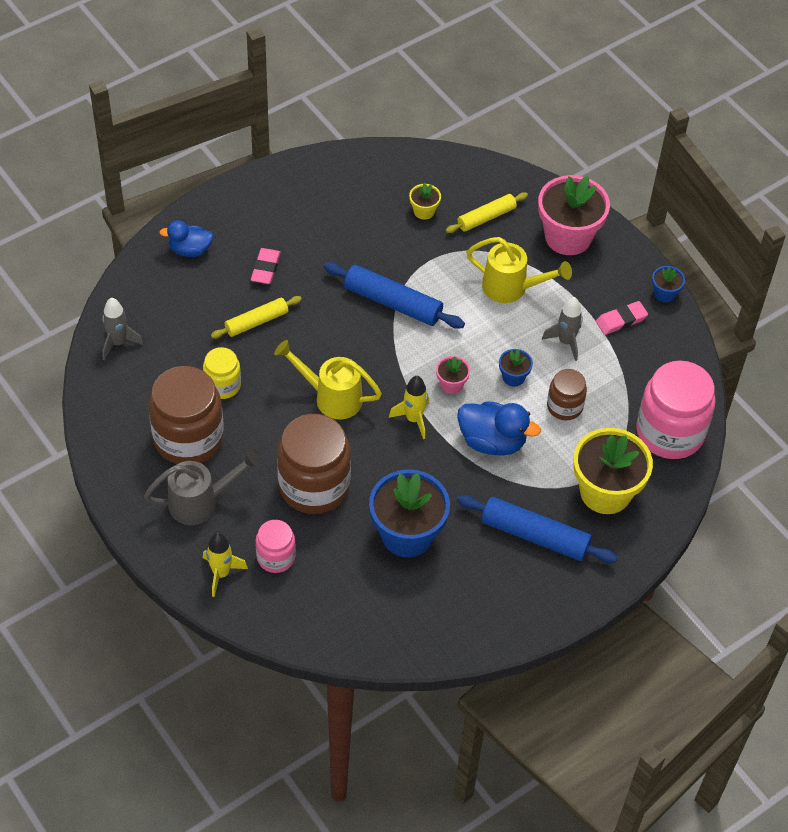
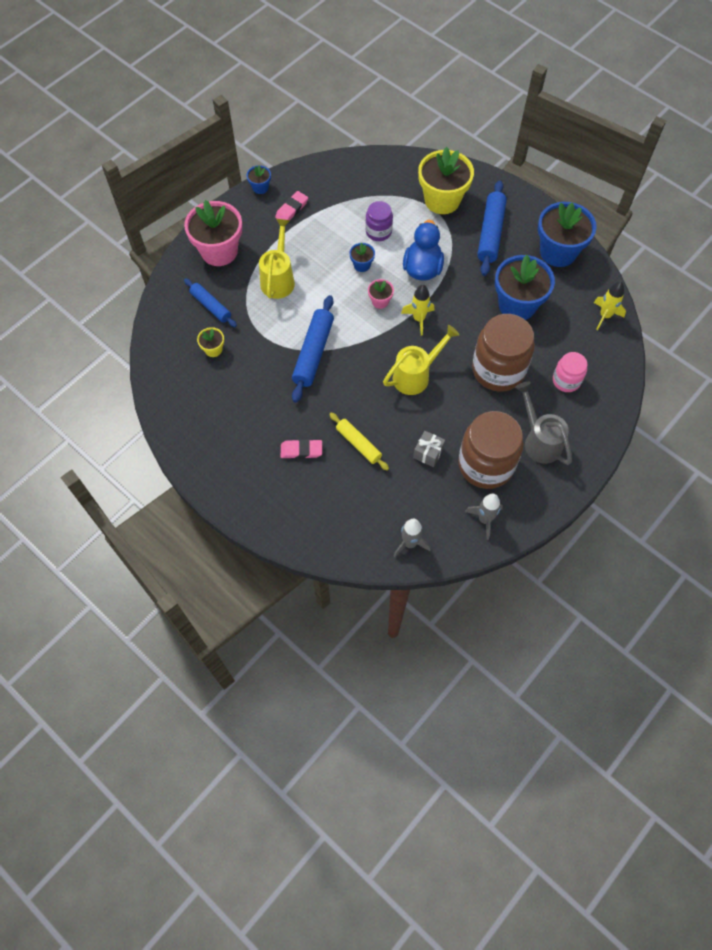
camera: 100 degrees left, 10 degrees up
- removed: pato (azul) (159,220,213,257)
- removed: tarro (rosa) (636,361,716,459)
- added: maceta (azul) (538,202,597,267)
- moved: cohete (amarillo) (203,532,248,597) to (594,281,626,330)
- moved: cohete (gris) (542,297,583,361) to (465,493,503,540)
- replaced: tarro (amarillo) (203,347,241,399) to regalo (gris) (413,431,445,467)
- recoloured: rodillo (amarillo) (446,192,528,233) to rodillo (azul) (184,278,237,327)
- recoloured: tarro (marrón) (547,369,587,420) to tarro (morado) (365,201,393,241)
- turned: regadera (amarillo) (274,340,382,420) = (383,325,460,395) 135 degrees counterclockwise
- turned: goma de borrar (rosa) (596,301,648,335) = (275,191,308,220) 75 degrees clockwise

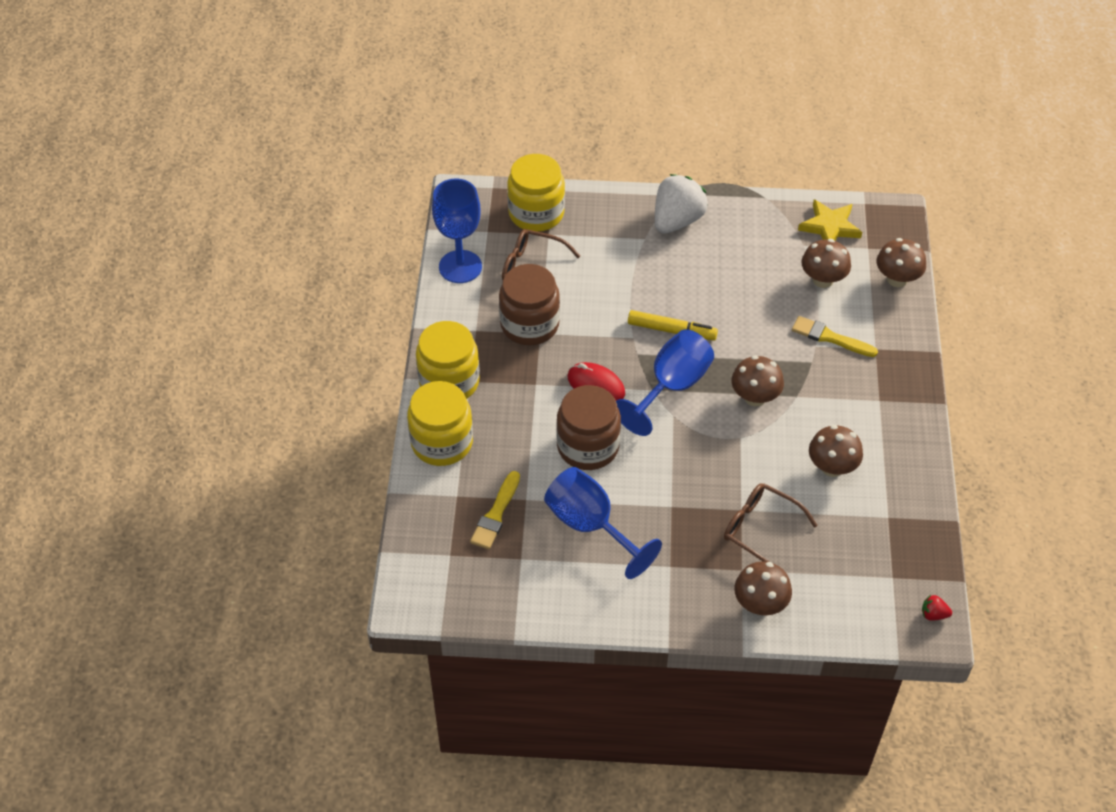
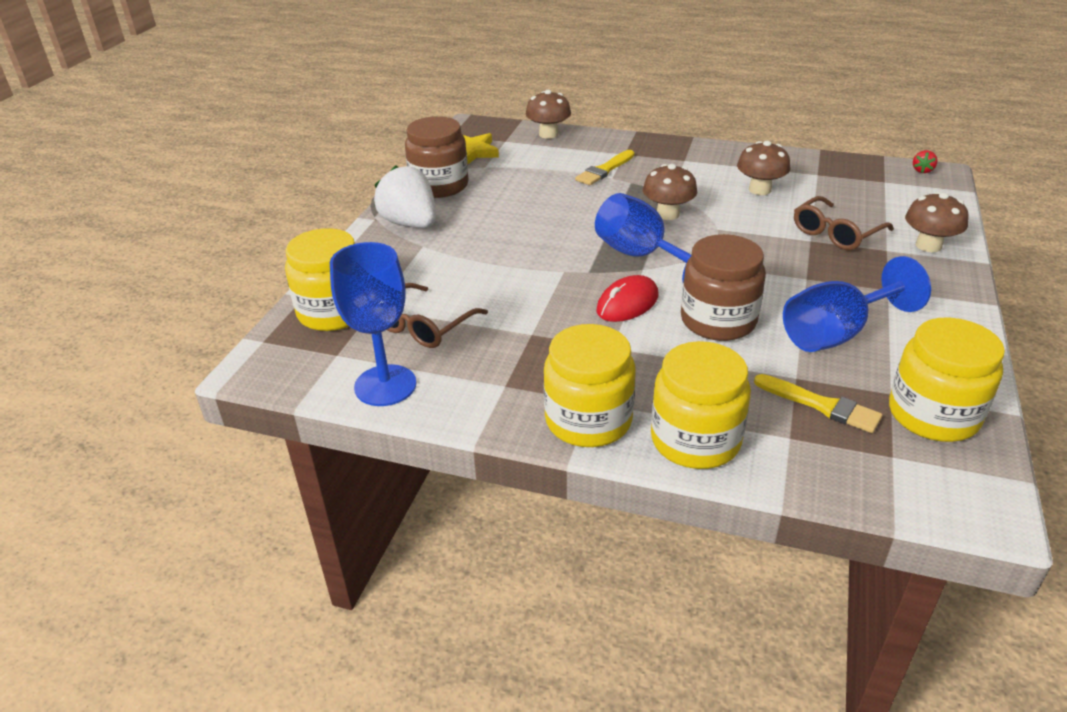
camera: 75 degrees left, 15 degrees down
- removed: rotulador (amarillo) (628,310,718,341)
- removed: seta (marrón) (801,239,851,288)
- added: tarro (amarillo) (889,318,1005,442)
- moved: tarro (marrón) (499,264,560,345) to (405,116,468,198)

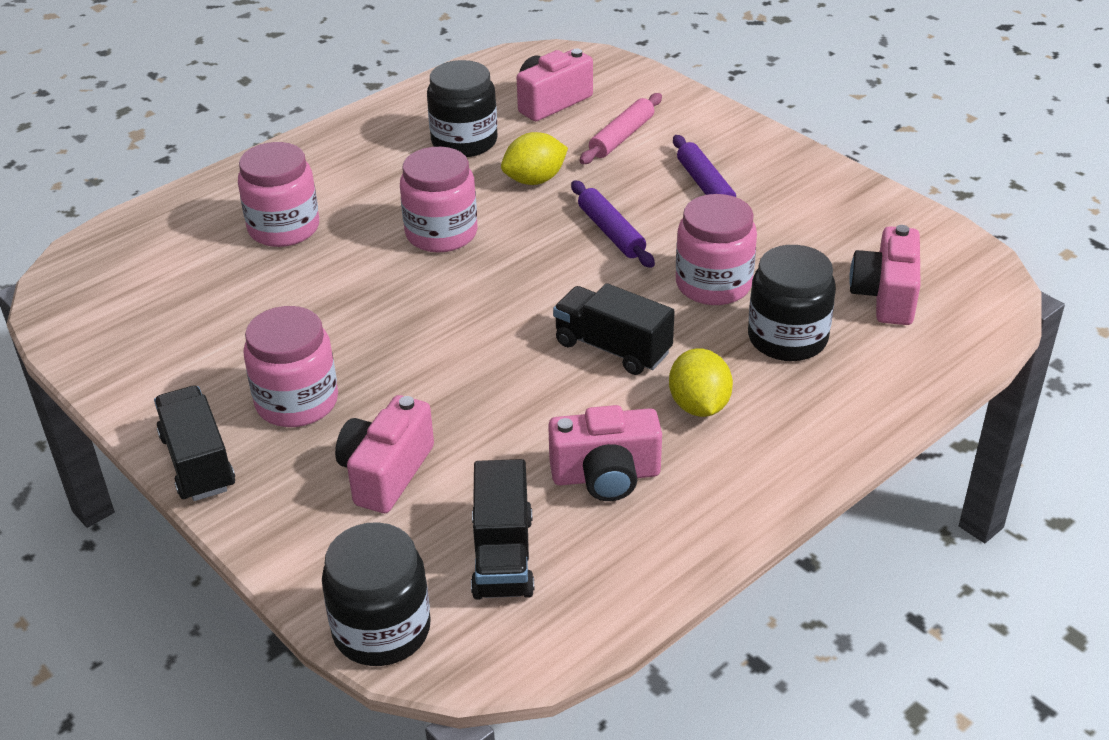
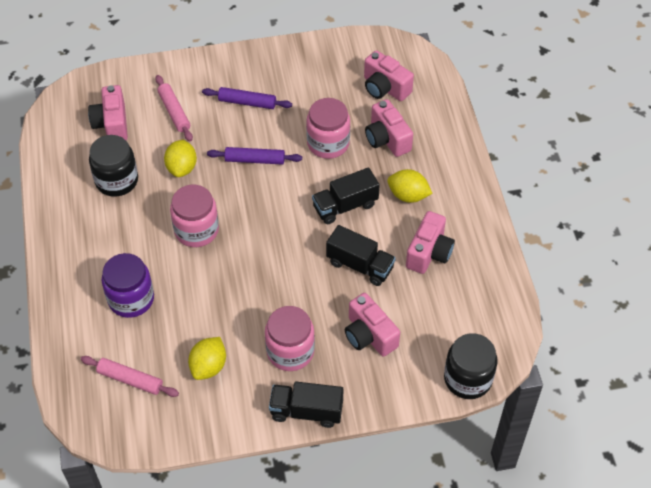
camera: 60 degrees left, 15 degrees up
- added: rodillo (rosa) (81,356,179,397)
- added: limón (amarillo) (188,337,226,380)
- moved: camión (negro) (471,459,534,600) to (326,225,396,286)
- replaced: tarro (negro) (748,245,836,361) to cámara (rosa) (365,99,413,157)
- recoloured: tarro (rosa) (238,142,319,247) to tarro (morado) (102,253,154,318)

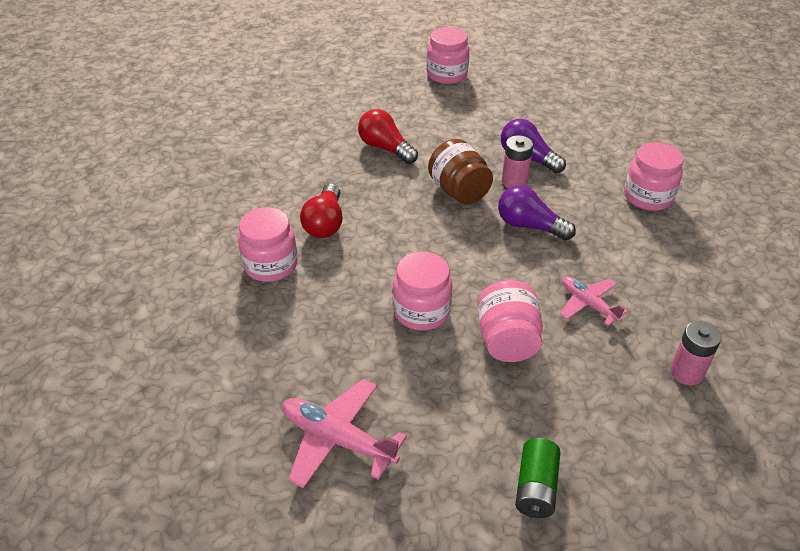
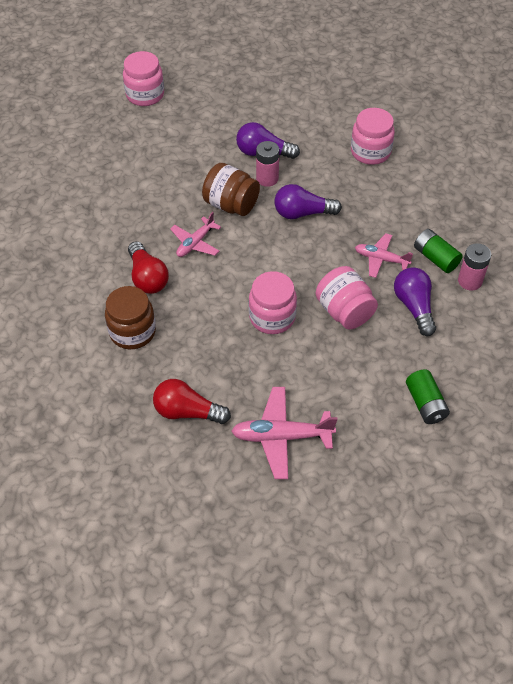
camera: 30 degrees left, 10 degrees up
- added: avión (rosa) (170,212,221,257)
- added: bombilla (morado) (394,267,436,336)
- added: pila (verde) (414,229,463,273)
- moved: bombilla (rojo) (358,109,418,164) to (153,379,231,424)
- recoloured: tarro (rosa) (238,207,298,282) to tarro (marrón) (105,286,156,349)

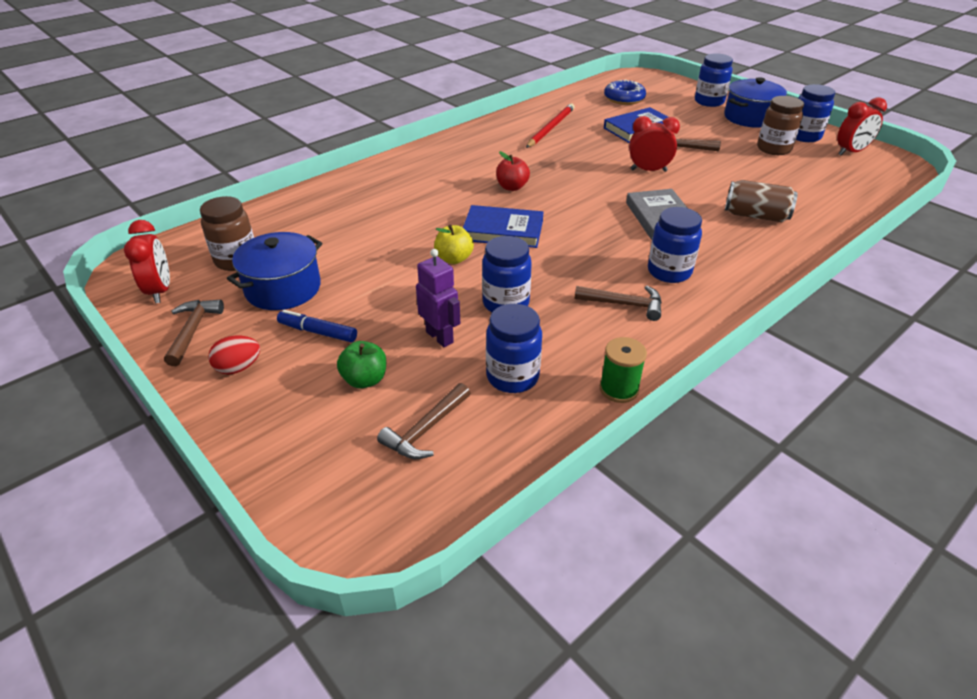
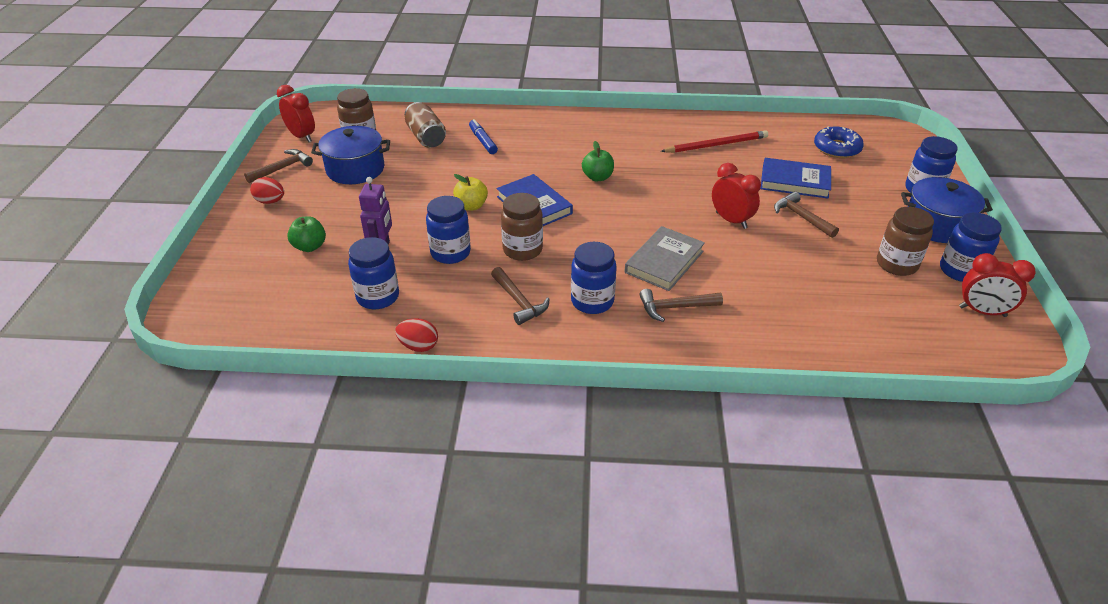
camera: 45 degrees right, 0 degrees up
- added: tarro (marrón) (501,193,543,261)
- moved: rotulador (azul) (277,310,357,342) to (469,119,498,154)
- moved: martillo (marrón) (377,383,471,459) to (639,289,723,322)
- moved: lata (marrón) (725,180,798,222) to (405,102,446,148)
- replaced: carrete (verde) (600,337,647,403) to huevo (rojo) (395,318,438,352)
- recoloured: manzana (rojo) (496,151,530,191) to manzana (verde) (582,141,614,182)
- turned: despertador (rojo) (124,220,170,303) = (277,85,315,142) 75 degrees counterclockwise

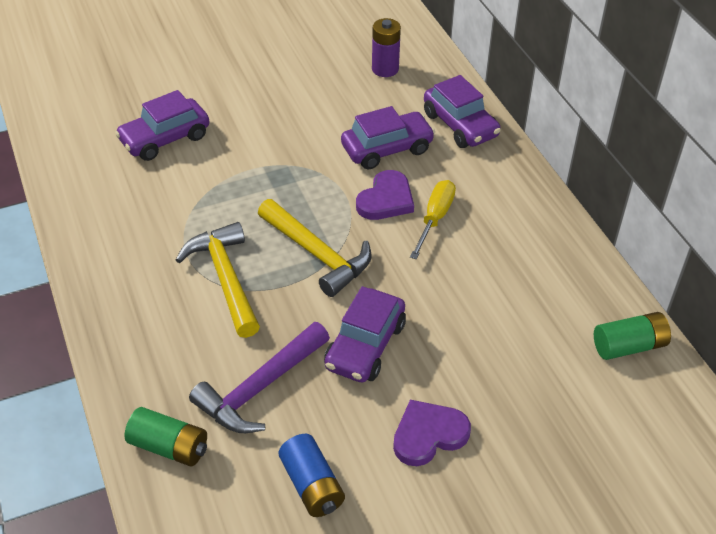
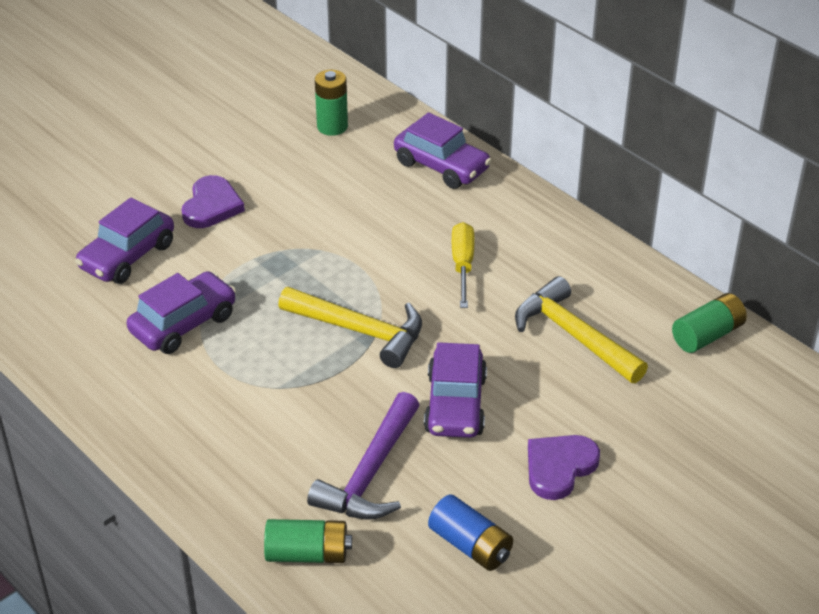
camera: 20 degrees left, 5 degrees down
- moved: martillo (amarillo) (176,222,260,338) to (515,276,648,383)
- moved: coche (morado) (341,106,435,169) to (127,271,236,354)
- moved: corazón (morado) (356,170,414,220) to (182,175,245,228)
- recoloured: pila (morado) (372,18,401,77) to pila (verde) (315,70,348,136)

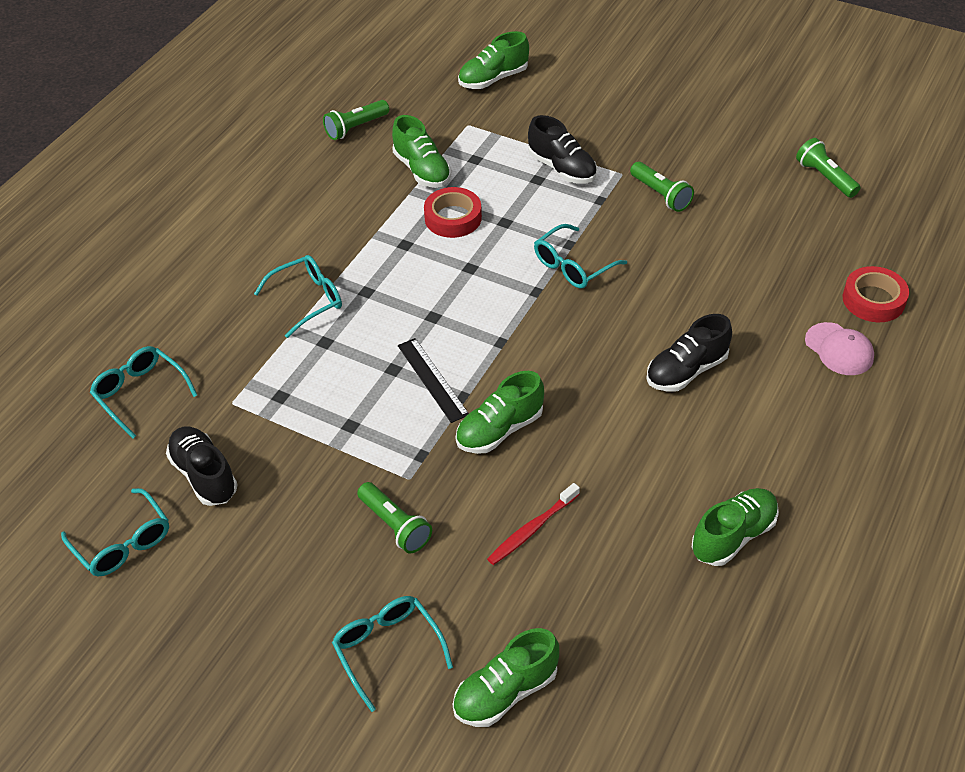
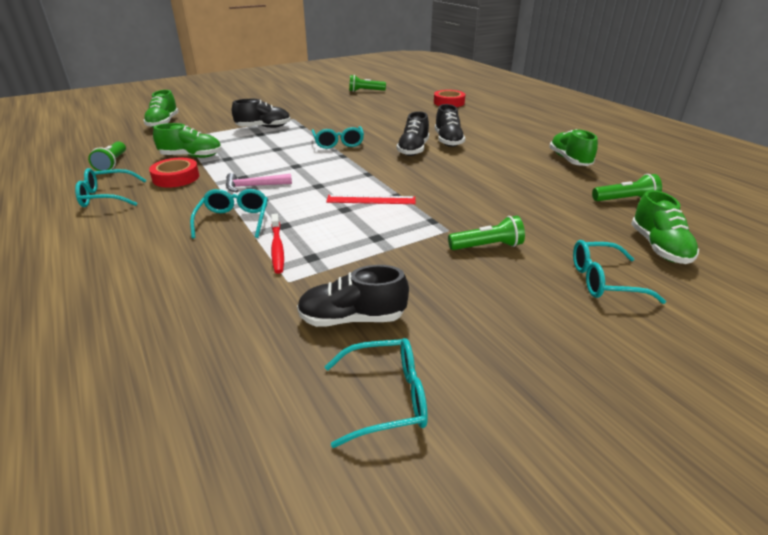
camera: 60 degrees left, 15 degrees down
- removed: zapato (verde) (456,371,544,454)
- removed: gorra (rosa) (805,322,874,375)
- added: martillo (rosa) (226,173,292,192)
- added: zapato (negro) (397,111,429,156)
- moved: gafas (turquesa) (90,346,197,438) to (75,168,146,207)
- moved: cinta adhesiva (rojo) (424,187,482,238) to (149,158,200,188)
- moved: cepillo de dientes (rojo) (487,483,580,565) to (271,214,284,274)
- moved: lámpara de mano (verde) (630,162,694,212) to (592,174,662,201)
- recoloured: regla (negro) (398,338,469,423) to regla (rojo) (326,195,415,204)

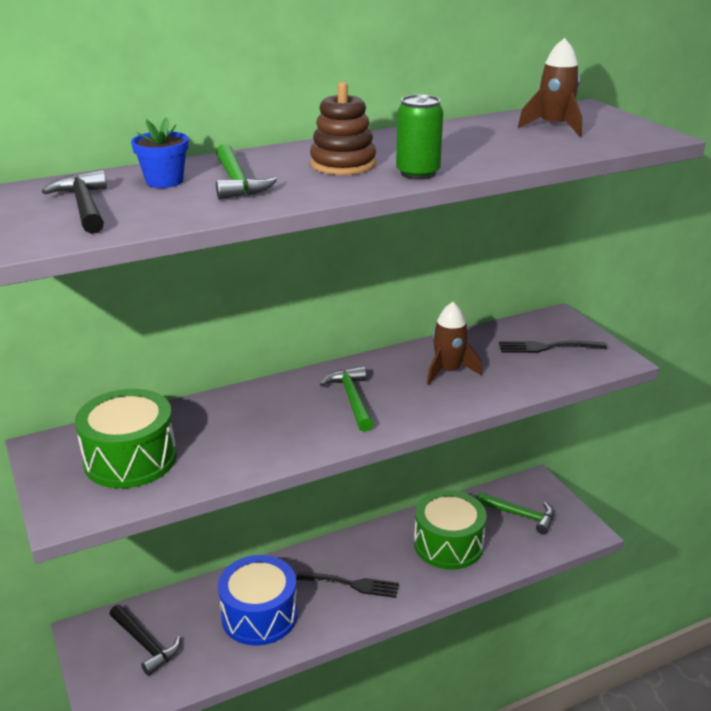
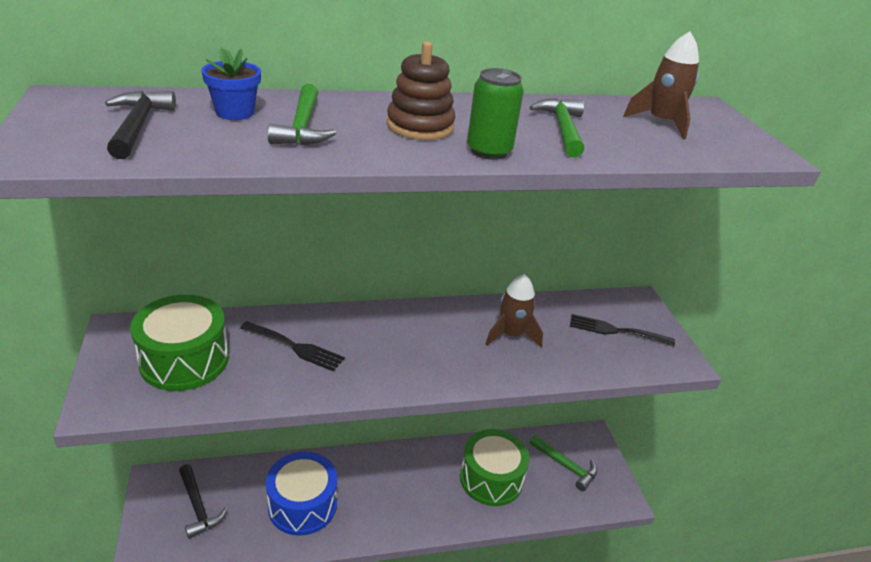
camera: 10 degrees right, 5 degrees up
- moved: tenedor (negro) (296,572,399,598) to (240,321,345,372)
- moved: martillo (verde) (320,366,374,432) to (529,98,584,158)

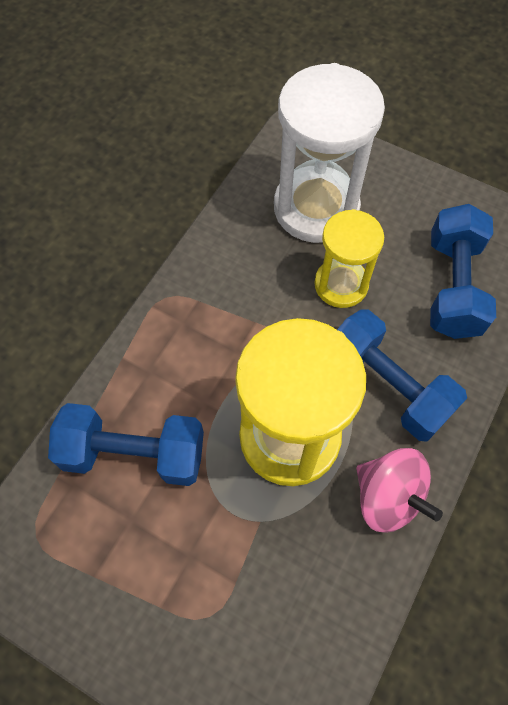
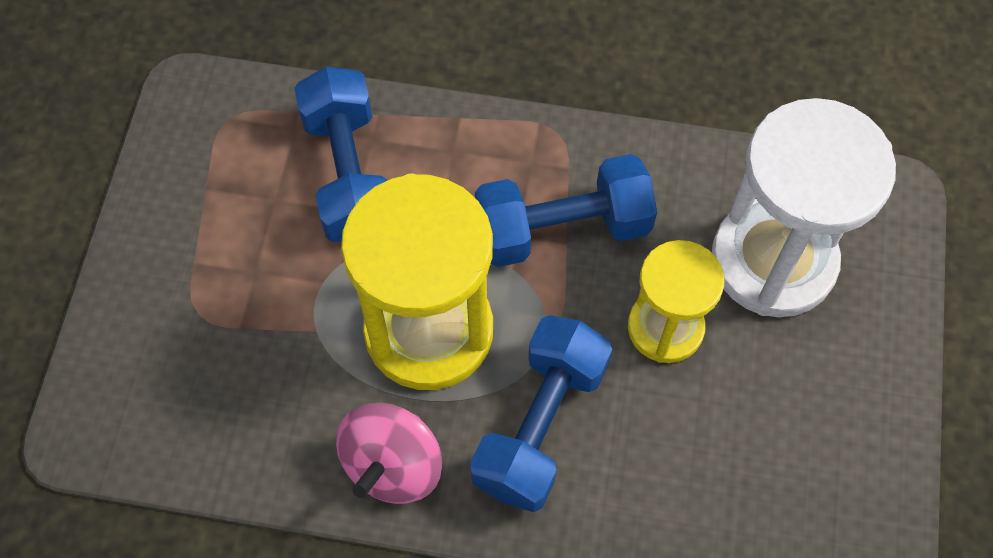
camera: 70 degrees right, 0 degrees up
- moved: mancuerna (azul) (430,204,496,339) to (475,154,657,267)

